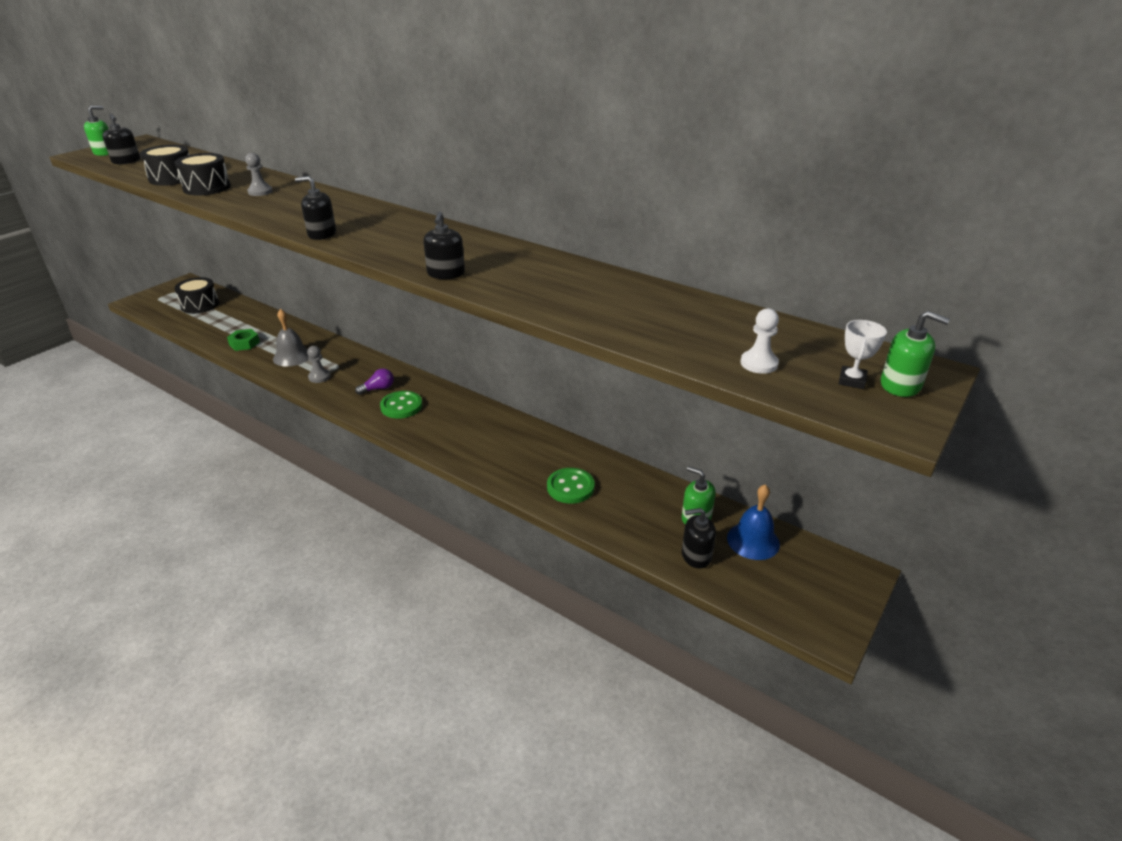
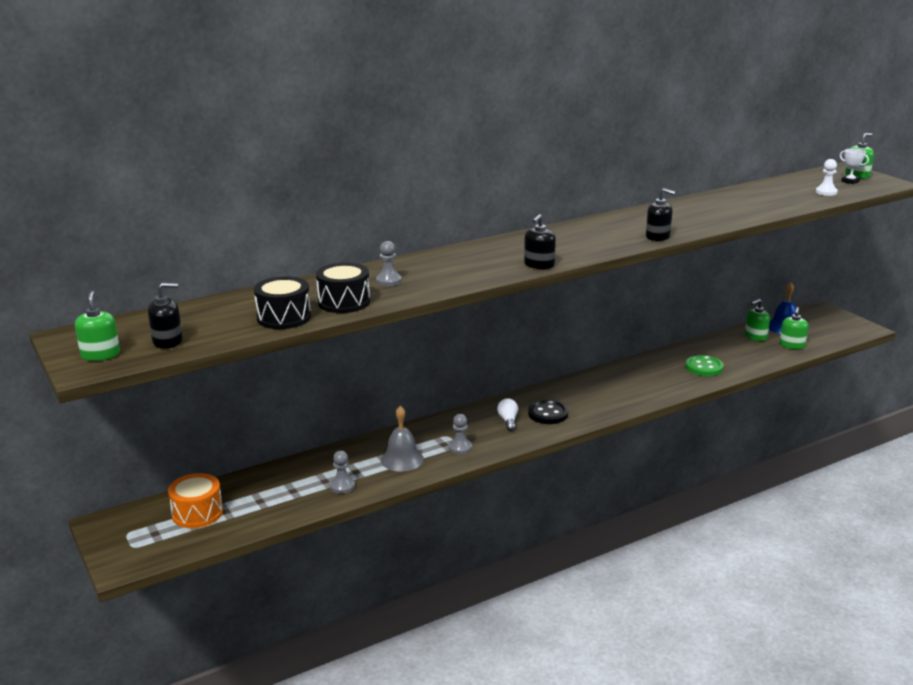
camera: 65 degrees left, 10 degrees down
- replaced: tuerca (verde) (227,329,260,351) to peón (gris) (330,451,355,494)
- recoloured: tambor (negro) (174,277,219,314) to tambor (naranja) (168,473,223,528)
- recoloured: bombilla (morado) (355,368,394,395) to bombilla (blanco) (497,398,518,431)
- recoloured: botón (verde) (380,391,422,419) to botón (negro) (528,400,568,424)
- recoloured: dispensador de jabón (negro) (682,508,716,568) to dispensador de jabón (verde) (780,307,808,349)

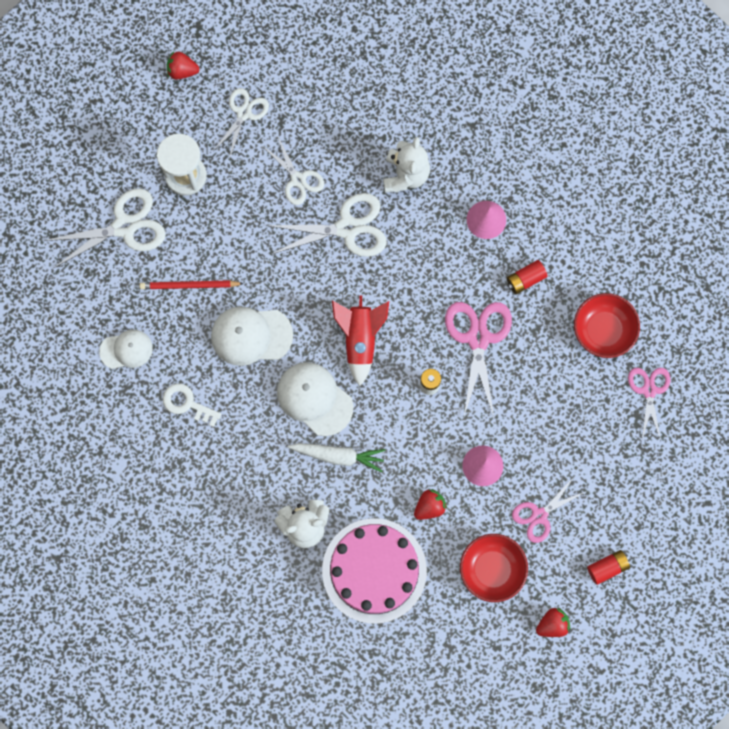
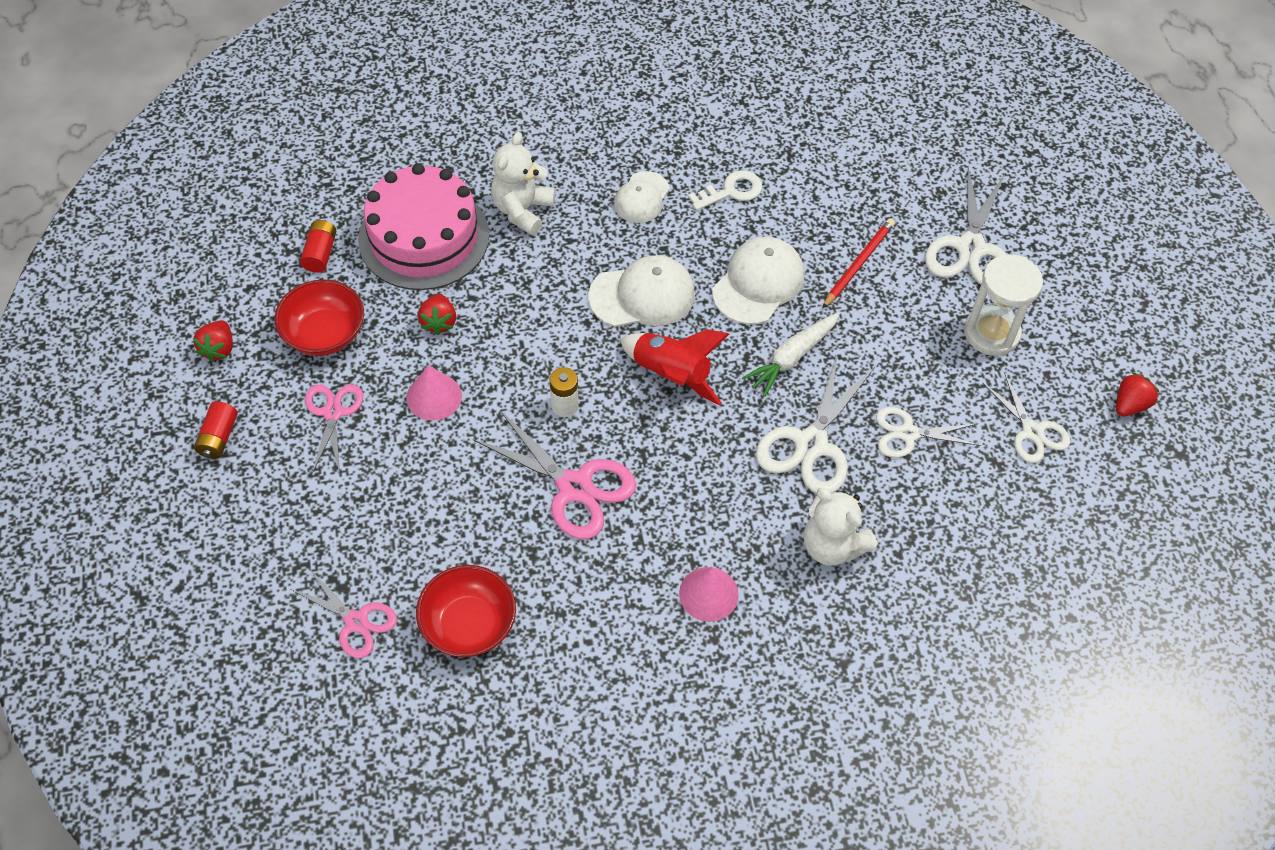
camera: 125 degrees right, 20 degrees down
- moved: gorra (blanco) (99,329,153,369) to (614,171,669,223)
- moved: zanahoria (blanco) (288,443,385,472) to (742,312,840,397)
- moved: pila (rojo) (506,260,547,294) to (300,220,336,273)

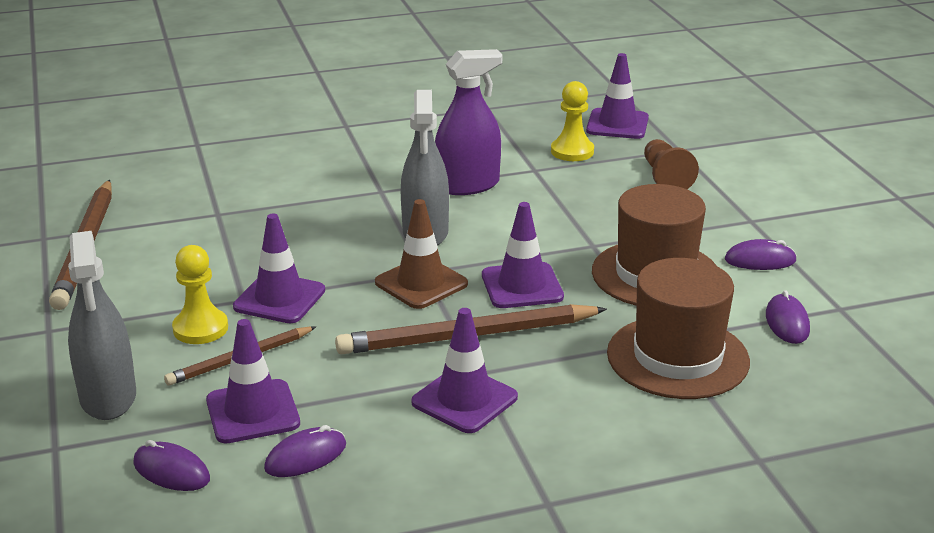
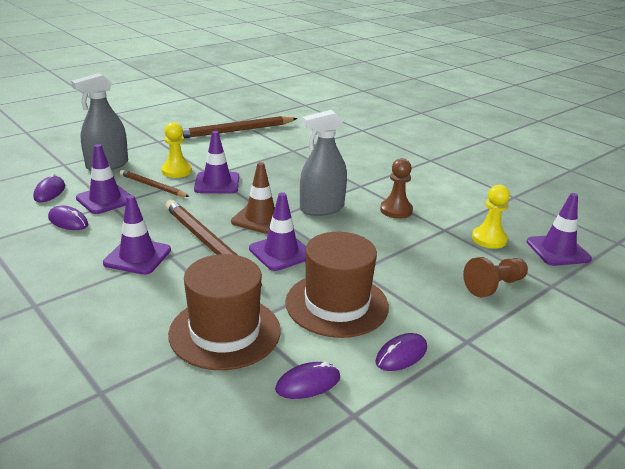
camera: 65 degrees right, 0 degrees up
- replaced: pulverizador (morado) (435,49,502,195) to peón (marrón) (380,158,413,219)
- turned: ratón (morado) (725,239,797,270) = (375,333,427,371) 75 degrees clockwise

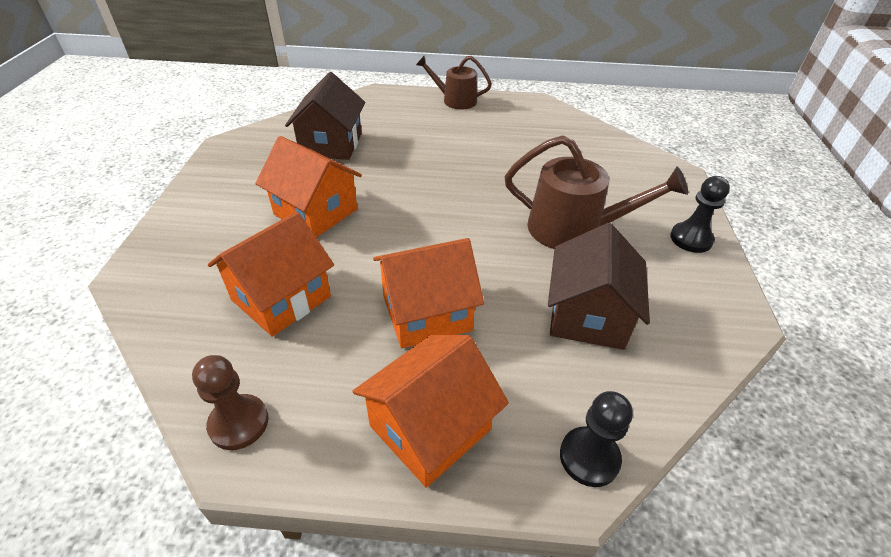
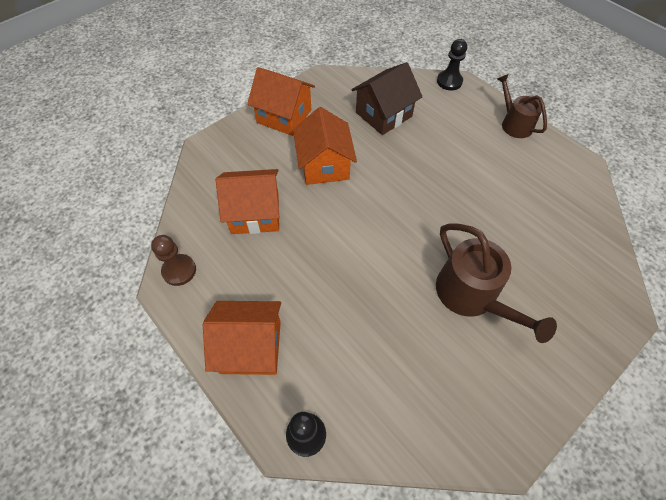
camera: 45 degrees right, 15 degrees up
- removed: casa (marrón) (548,223,650,350)
- moved: casa (naranja) (373,238,484,348) to (247,67,315,136)
- moved: peón (negro) (670,176,730,253) to (437,39,467,91)

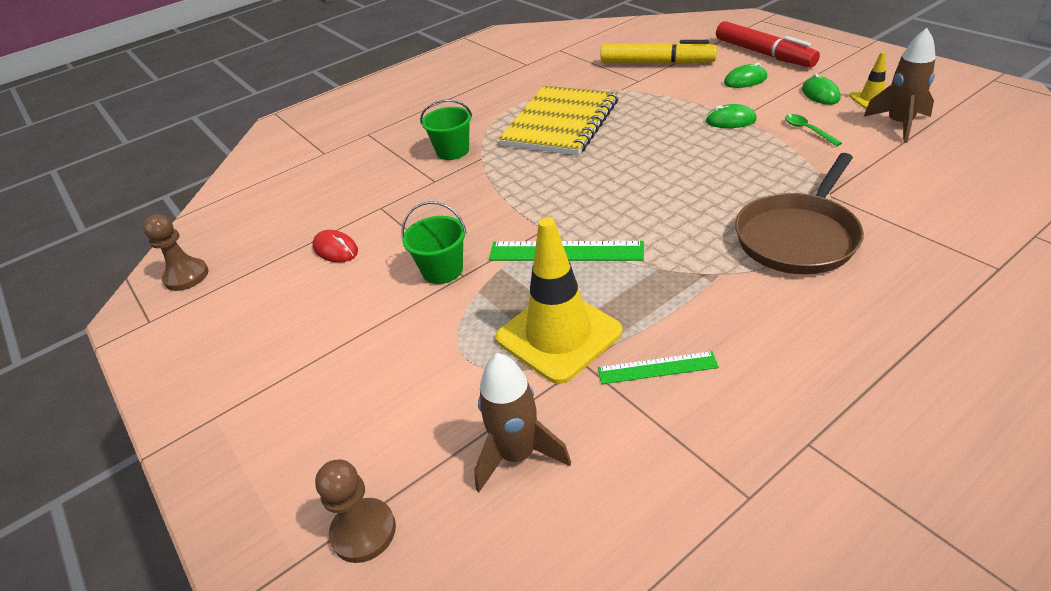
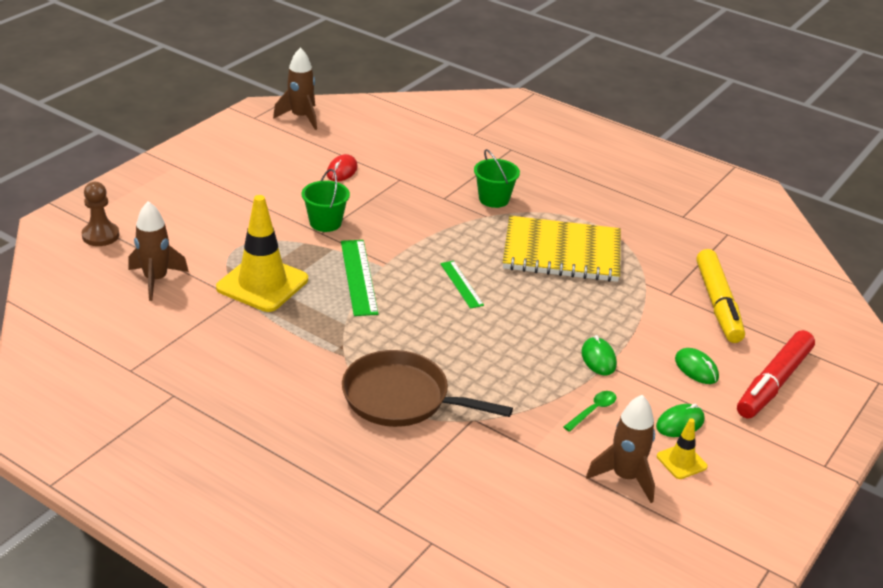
camera: 65 degrees right, 5 degrees down
- moved: regla (verde) (598,351,719,384) to (440,261,484,309)
- replaced: peón (marrón) (143,214,209,291) to cohete (marrón) (273,48,317,130)

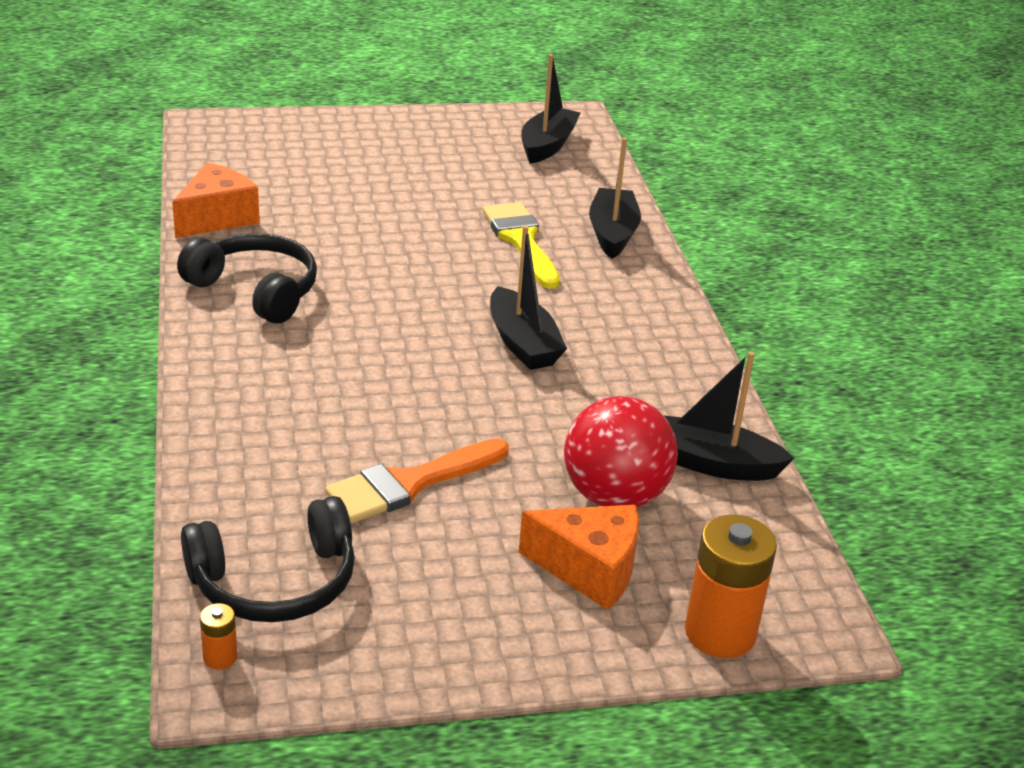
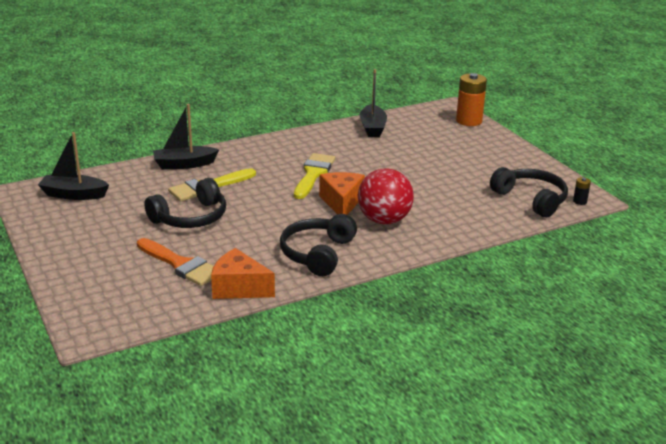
camera: 105 degrees left, 5 degrees down
- added: auriculares (negro) (144,178,226,228)
- moved: pincel (naranja) (325,438,509,523) to (137,238,214,286)
- moved: queso (naranja) (519,505,639,610) to (319,172,365,215)
- moved: pelota (rojo) (564,396,678,507) to (357,169,414,225)
- replaced: barco (negro) (490,225,567,370) to pincel (amarillo) (294,153,335,199)
- recoloured: pila (naranja) (200,603,237,669) to pila (negro) (573,177,591,205)

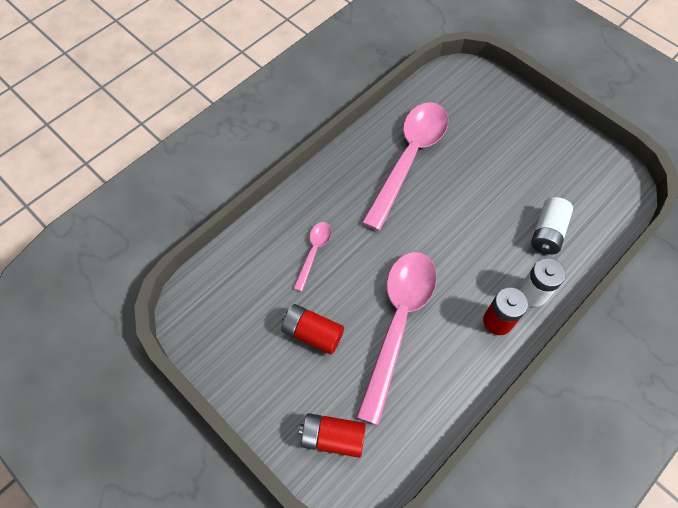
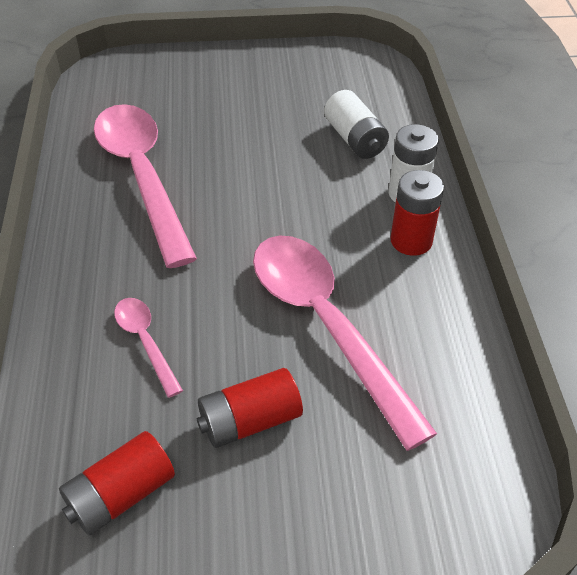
camera: 50 degrees left, 15 degrees down
- moved: pila (rojo) (299,413,366,458) to (59,431,175,535)

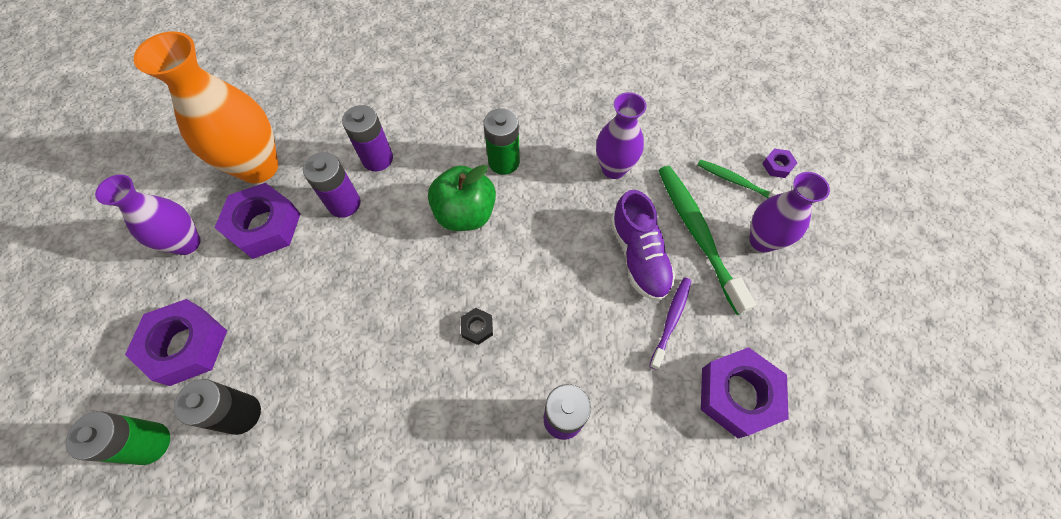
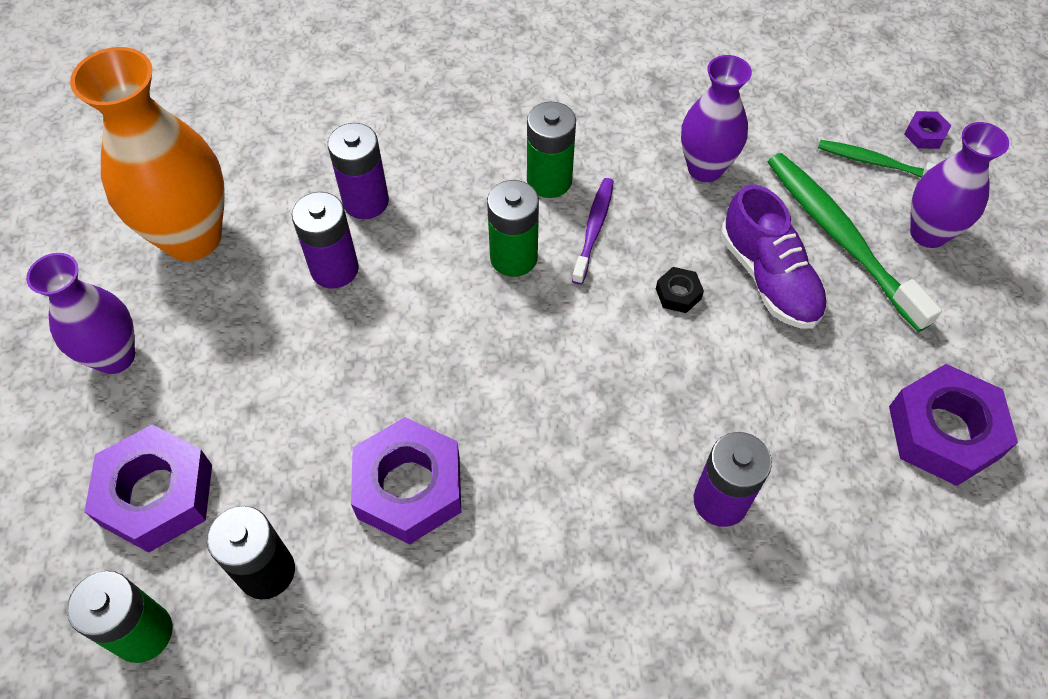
camera: 10 degrees left, 5 degrees down
- moved: tuerca (morado) (214,183,300,259) to (351,417,461,545)
- moved: tuerca (negro) (461,308,493,345) to (656,267,704,313)
- moved: cepillo de dientes (morado) (649,277,691,370) to (572,178,614,285)
- replaced: manzana (verde) (428,165,496,231) to pila (verde) (487,180,539,277)

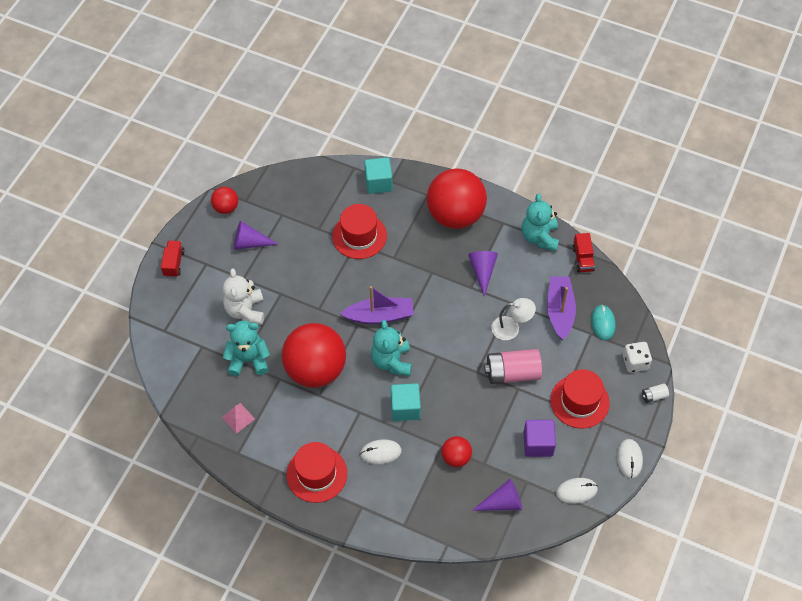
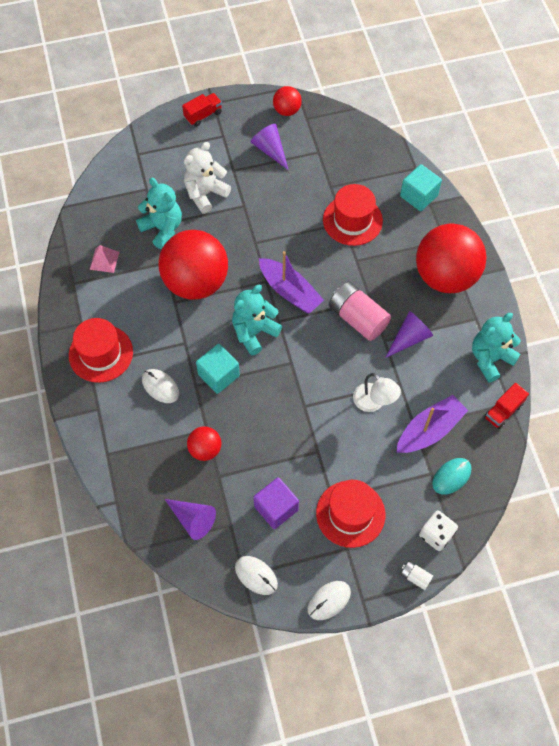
camera: 50 degrees right, 5 degrees up
- moved: pila (rosa) (484,349,542,384) to (329,282,391,341)

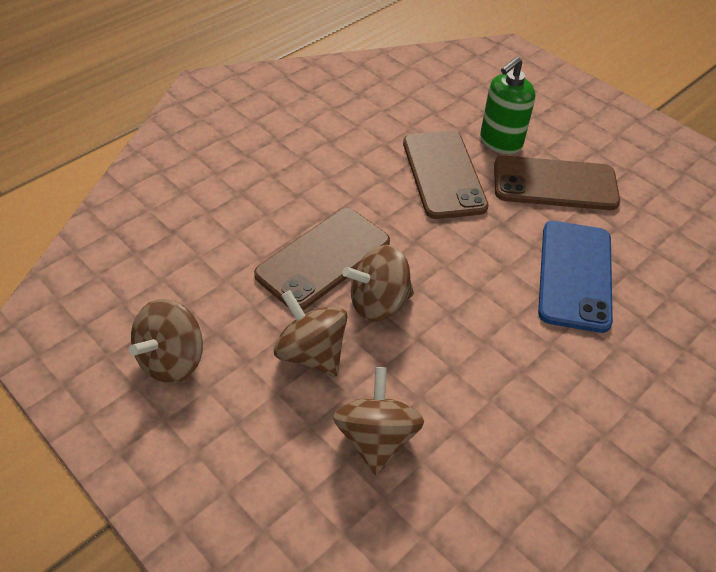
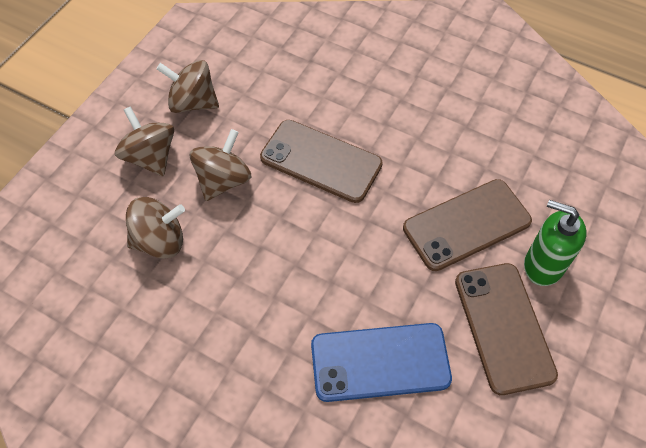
camera: 75 degrees right, 10 degrees up
- moved: peonza (marrón) (342,245,414,322) to (115,106,174,176)

